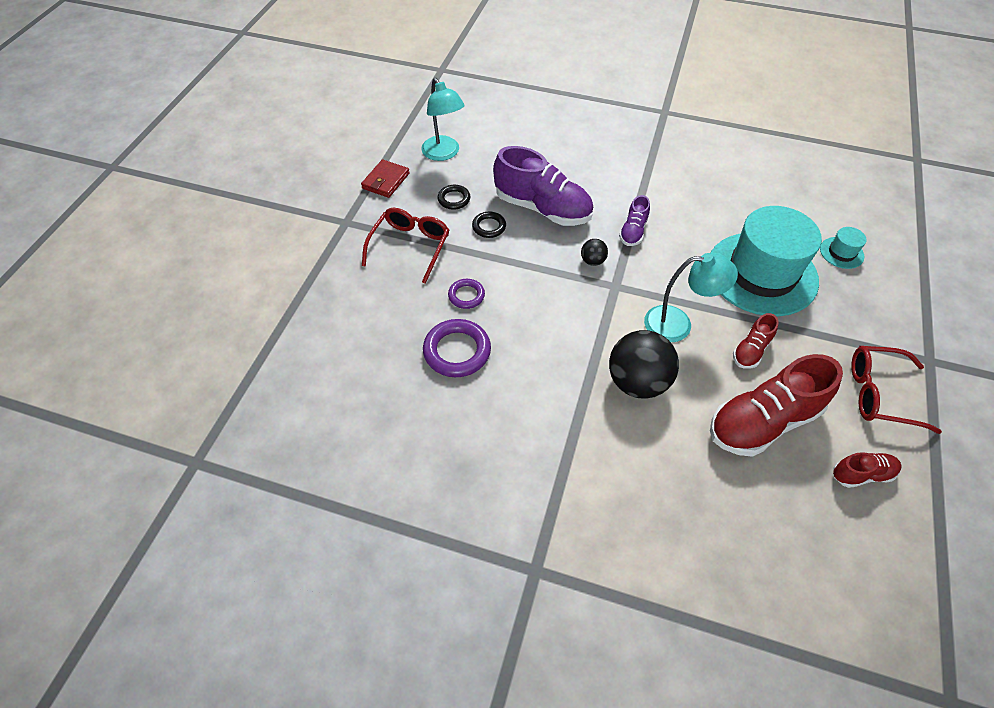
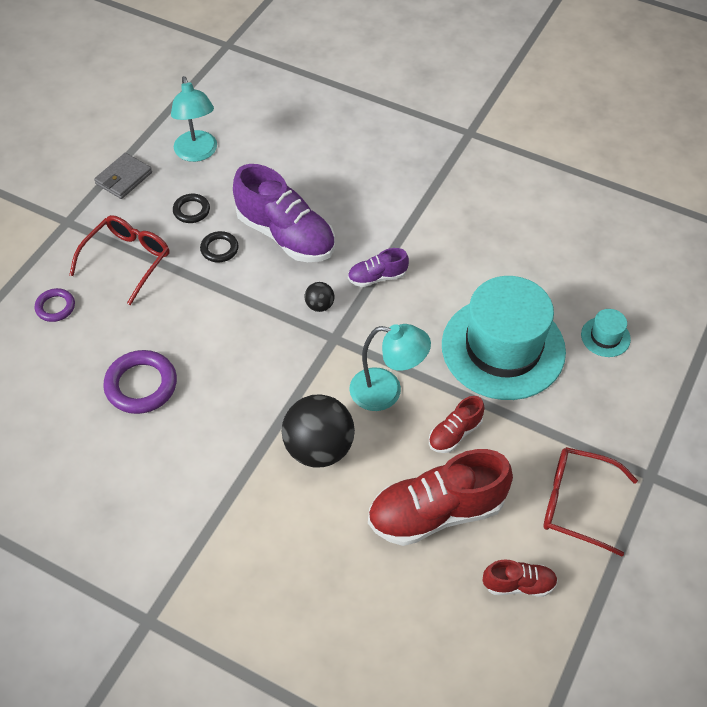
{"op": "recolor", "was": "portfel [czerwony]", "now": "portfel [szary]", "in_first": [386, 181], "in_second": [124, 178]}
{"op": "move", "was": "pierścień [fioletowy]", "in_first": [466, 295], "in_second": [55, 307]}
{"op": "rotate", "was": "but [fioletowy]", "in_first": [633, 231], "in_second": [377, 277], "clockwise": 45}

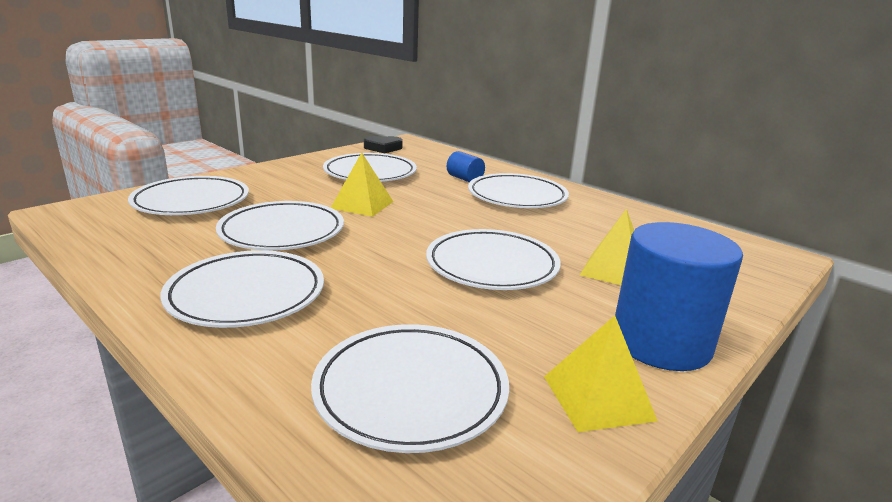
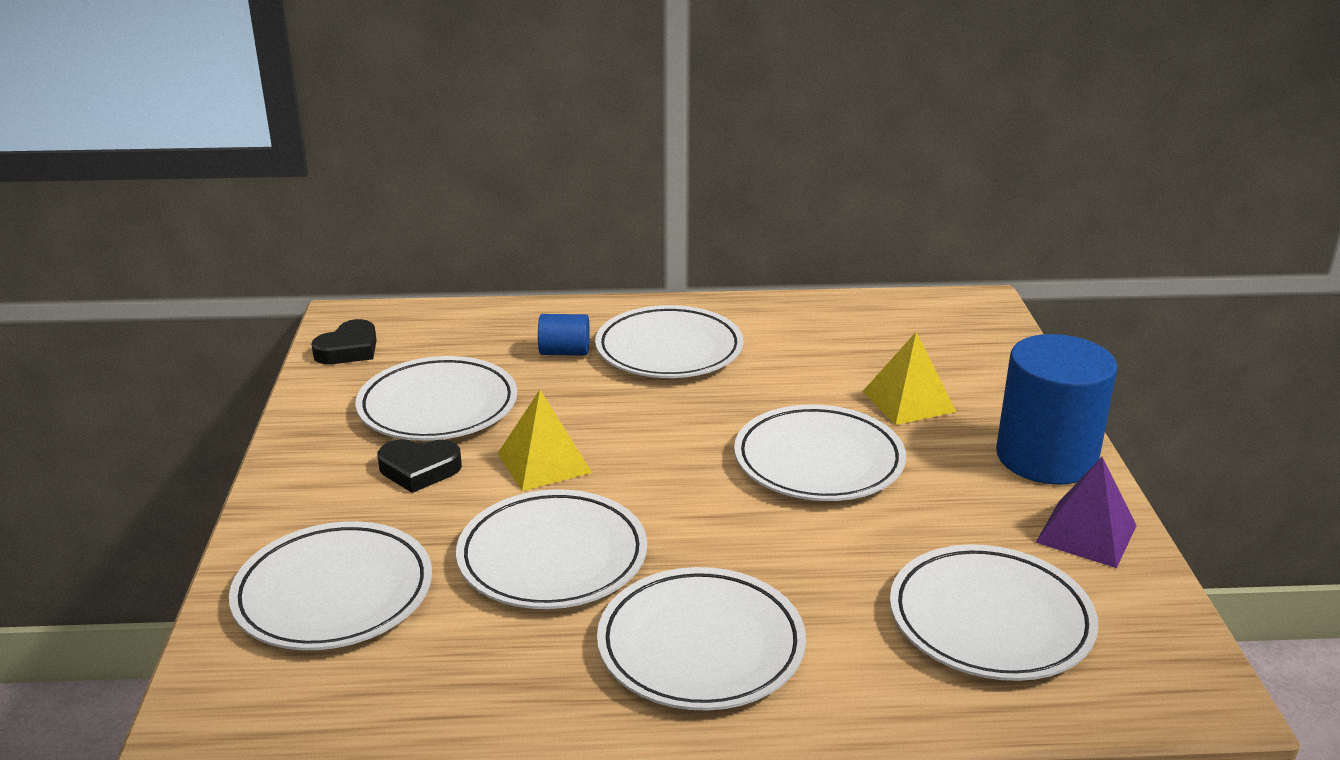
{"op": "recolor", "was": "piramida [żółty]", "now": "piramida [fioletowy]", "in_first": [598, 397], "in_second": [1086, 533]}
{"op": "insert", "now": "serce [czarny]", "in_second": [419, 470]}

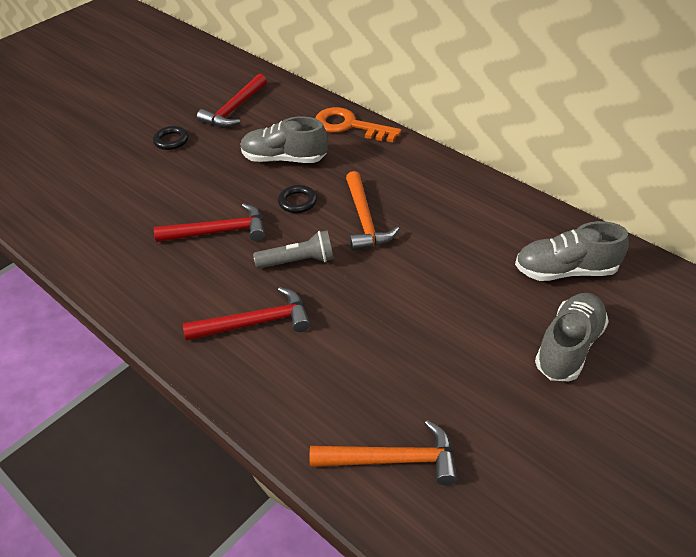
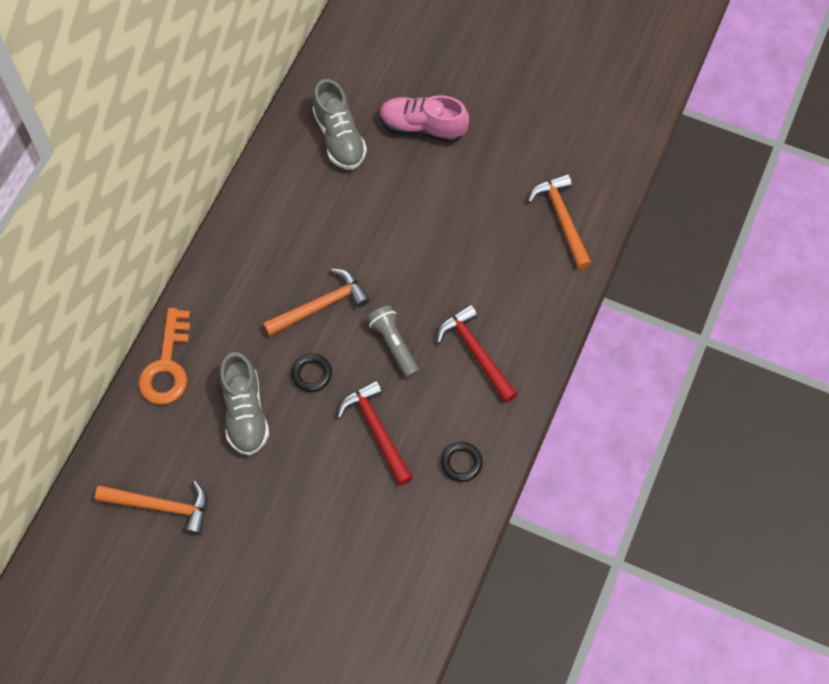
{"op": "move", "was": "pierścień [czarny]", "in_first": [171, 141], "in_second": [461, 463]}
{"op": "recolor", "was": "młotek [czerwony]", "now": "młotek [pomarańczowy]", "in_first": [234, 109], "in_second": [161, 506]}
{"op": "recolor", "was": "but [szary]", "now": "but [różowy]", "in_first": [568, 347], "in_second": [422, 127]}

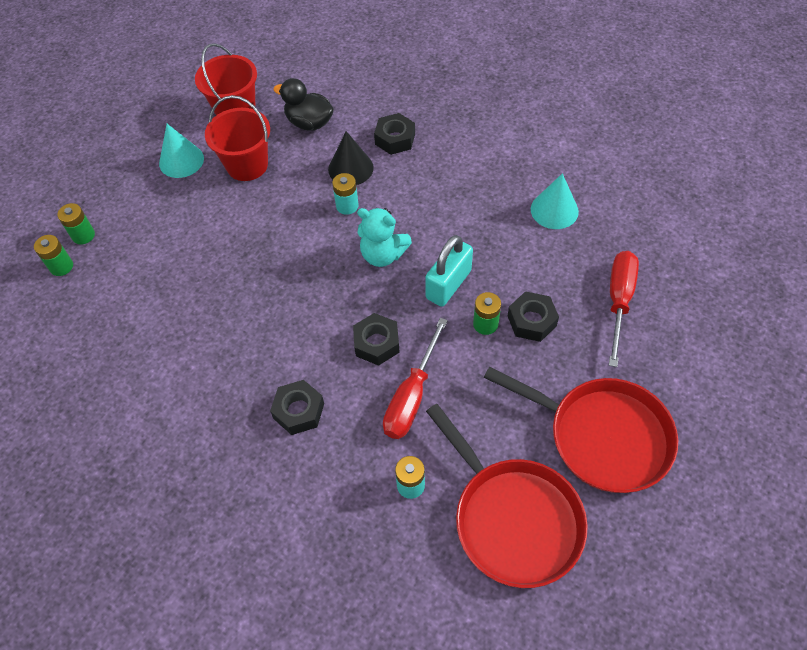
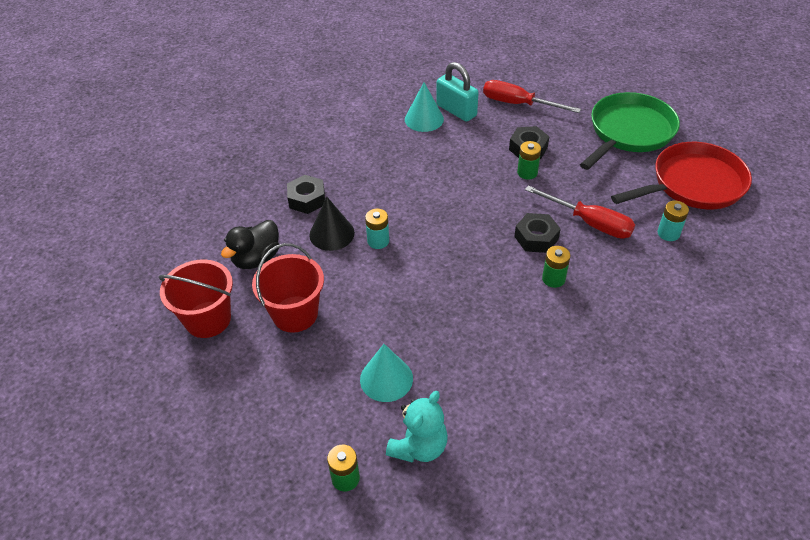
{"op": "move", "was": "bateria [zielony]", "in_first": [61, 266], "in_second": [553, 279]}
{"op": "move", "was": "stożek [turkusowy]", "in_first": [181, 160], "in_second": [386, 379]}
{"op": "delete", "was": "nakrętka [czarny]", "in_first": [298, 411]}
{"op": "move", "was": "miś [turkusowy]", "in_first": [383, 255], "in_second": [419, 447]}
{"op": "move", "was": "kłódka [turkusowy]", "in_first": [448, 284], "in_second": [456, 110]}
{"op": "recolor", "was": "patelnia [czerwony]", "now": "patelnia [zielony]", "in_first": [602, 436], "in_second": [629, 132]}

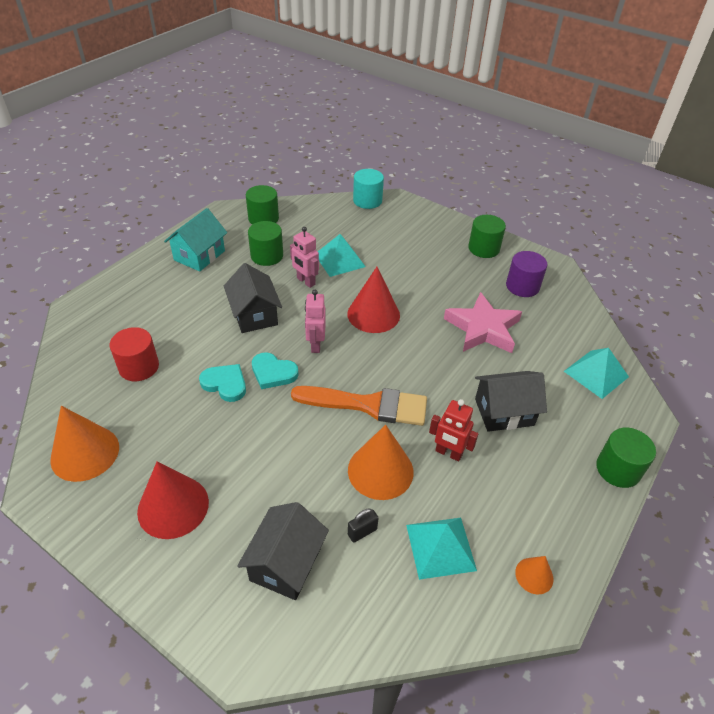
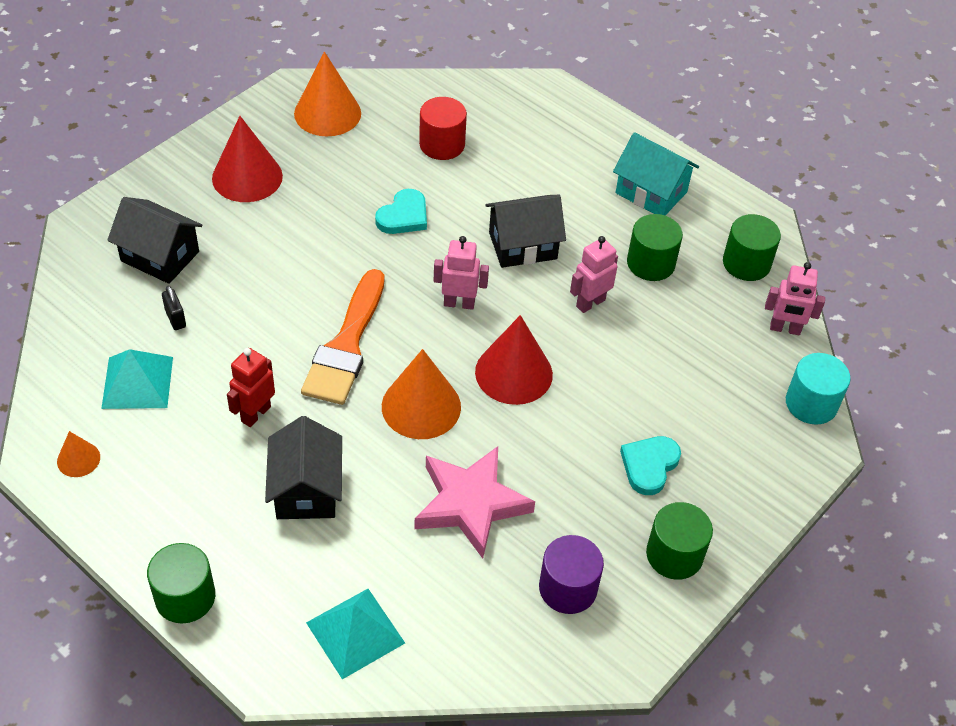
{"op": "move", "was": "serce [turkusowy]", "in_first": [273, 373], "in_second": [649, 465]}
{"op": "delete", "was": "piramida [turkusowy]", "in_first": [339, 260]}
{"op": "move", "was": "stożek [pomarańczowy]", "in_first": [380, 470], "in_second": [421, 406]}
{"op": "insert", "now": "robot [różowy]", "in_second": [785, 329]}

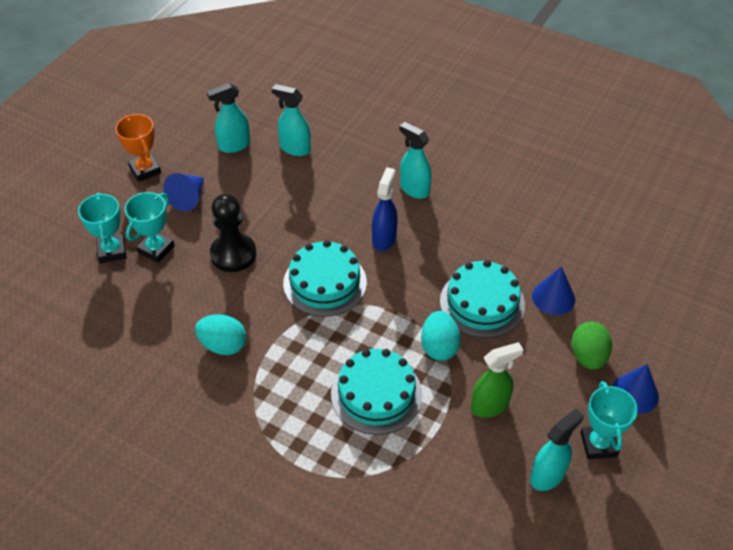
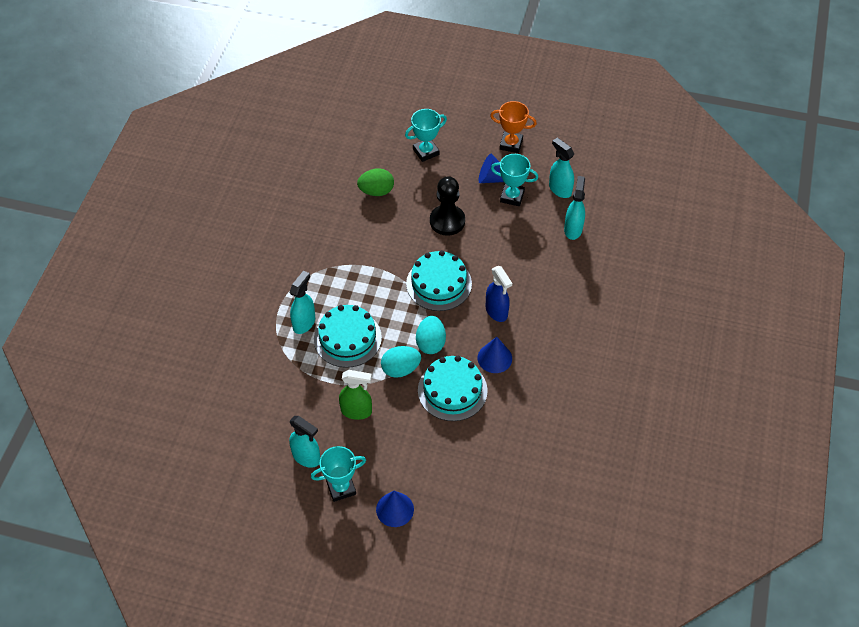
{"op": "rotate", "was": "puchar [pomarańczowy]", "in_first": [145, 170], "in_second": [511, 144], "clockwise": 60}
{"op": "move", "was": "puchar [turkusowy]", "in_first": [156, 249], "in_second": [512, 197]}
{"op": "move", "was": "jajko [turkusowy]", "in_first": [223, 345], "in_second": [430, 343]}
{"op": "rotate", "was": "spryskiwacz [niebieski]", "in_first": [384, 238], "in_second": [496, 311], "clockwise": 60}
{"op": "move", "was": "spryskiwacz [turkusowy]", "in_first": [414, 189], "in_second": [304, 323]}
{"op": "rotate", "was": "spryskiwacz [zielony]", "in_first": [490, 406], "in_second": [356, 411], "clockwise": -45}
{"op": "move", "was": "stożek [niebieski]", "in_first": [553, 297], "in_second": [494, 358]}
{"op": "move", "was": "jajko [zielony]", "in_first": [588, 356], "in_second": [376, 191]}

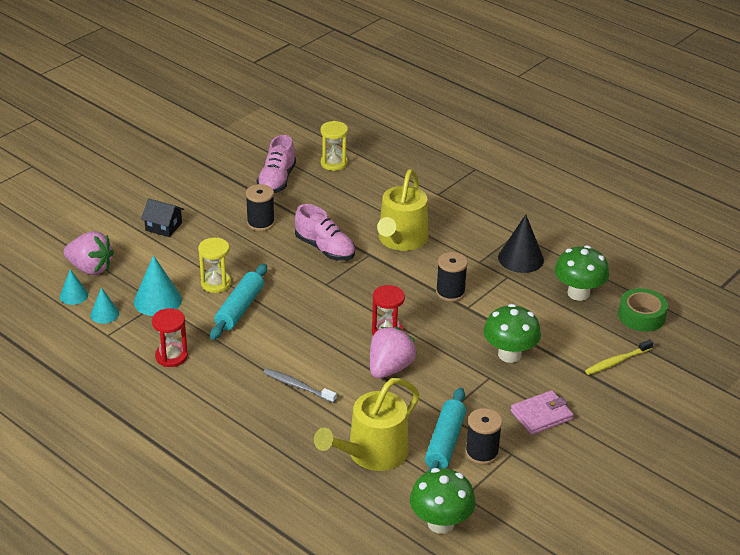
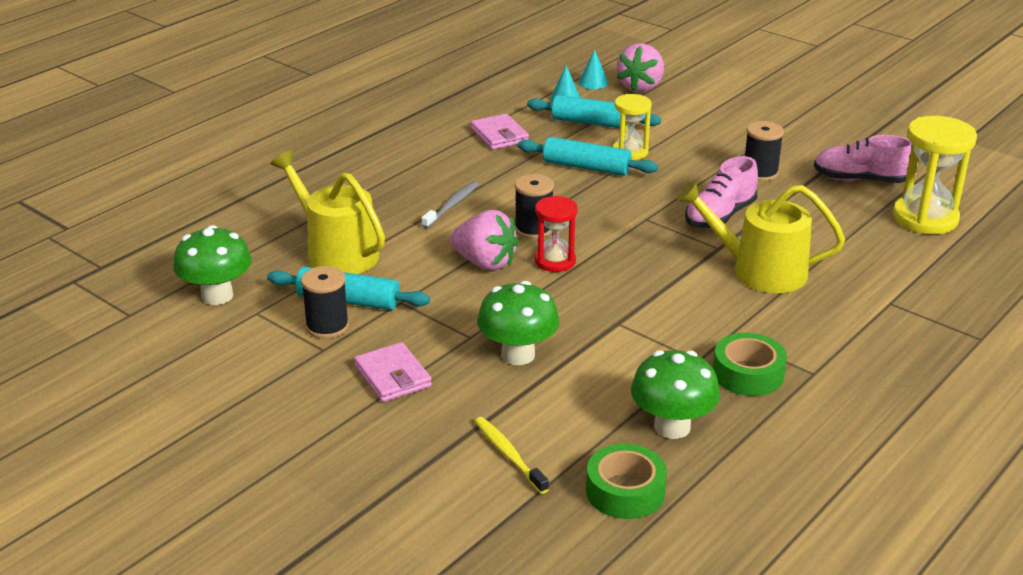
{"op": "replace", "was": "stożek [turkusowy]", "now": "wałek do ciasta [turkusowy]", "in_first": [157, 300], "in_second": [592, 123]}
{"op": "delete", "was": "domek [czarny]", "in_first": [163, 227]}
{"op": "replace", "was": "klepsydra [czerwony]", "now": "portfel [różowy]", "in_first": [171, 356], "in_second": [499, 135]}
{"op": "resize", "was": "klepsydra [żółty]", "in_first": [334, 163], "in_second": [925, 218], "ratio": 1.63}
{"op": "move", "was": "szpulka [czarny]", "in_first": [450, 292], "in_second": [533, 229]}
{"op": "replace", "was": "stożek [czarny]", "now": "taśma klejąca [zielony]", "in_first": [521, 258], "in_second": [748, 374]}

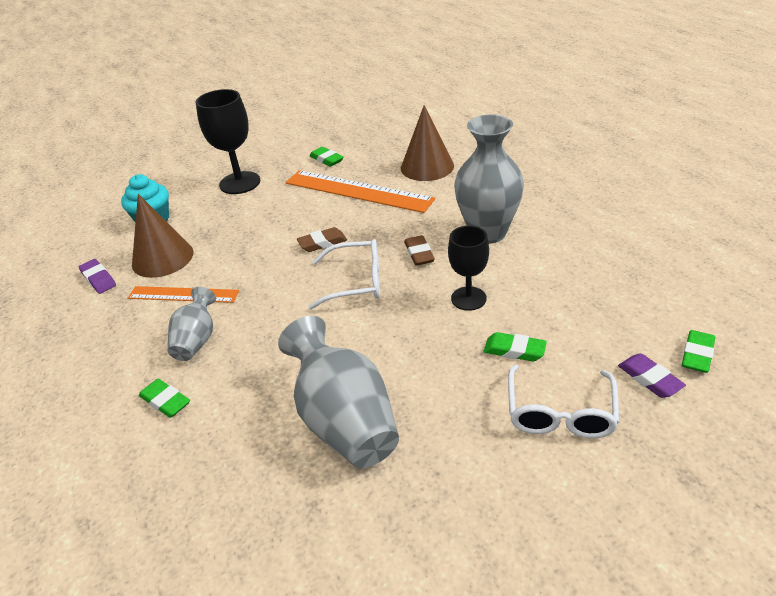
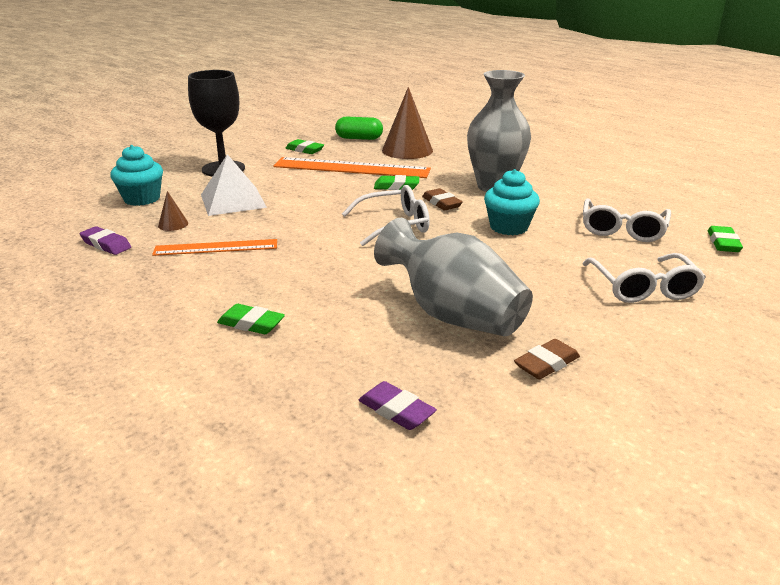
{"op": "resize", "was": "stożek [brązowy]", "in_first": [162, 258], "in_second": [173, 224], "ratio": 0.44}
{"op": "delete", "was": "wazon [szary]", "in_first": [196, 340]}
{"op": "move", "was": "gumka do mazania [brązowy]", "in_first": [322, 243], "in_second": [546, 364]}
{"op": "replace", "was": "kielich [czarny]", "now": "muffinka [turkusowy]", "in_first": [468, 298], "in_second": [509, 227]}
{"op": "move", "was": "gumka do mazania [zielony]", "in_first": [514, 350], "in_second": [396, 186]}
{"op": "move", "was": "gumka do mazania [fioletowy]", "in_first": [649, 379], "in_second": [396, 410]}
{"op": "insert", "now": "piramida [biały]", "in_second": [233, 200]}
{"op": "insert", "now": "kapsułka [zielony]", "in_second": [359, 138]}
{"op": "insert", "now": "okulary [biały]", "in_second": [622, 229]}

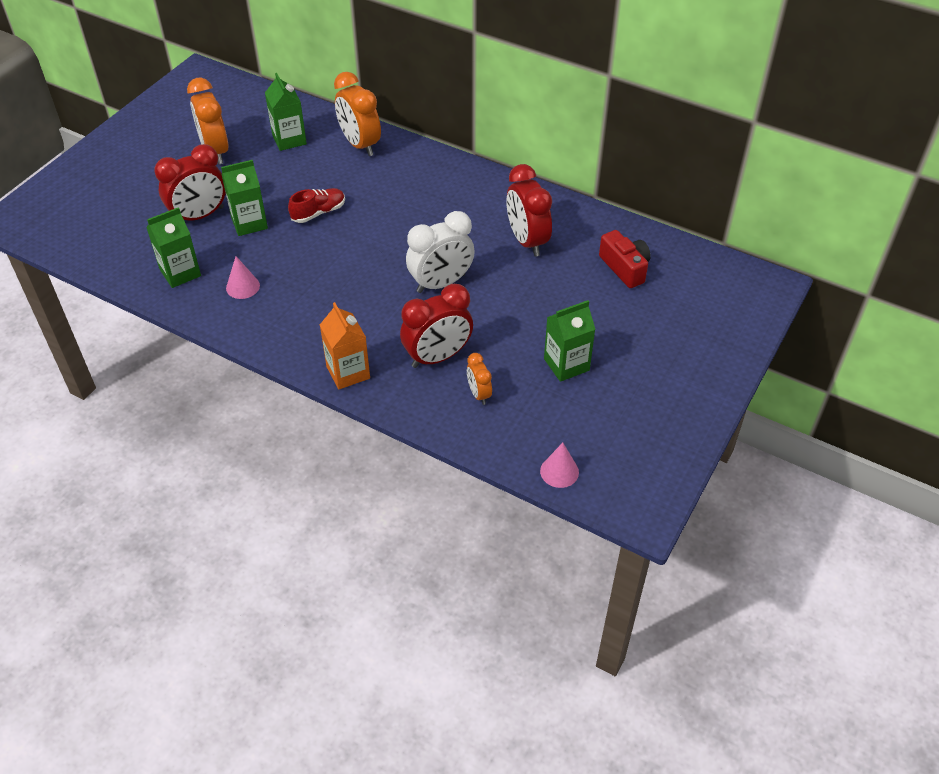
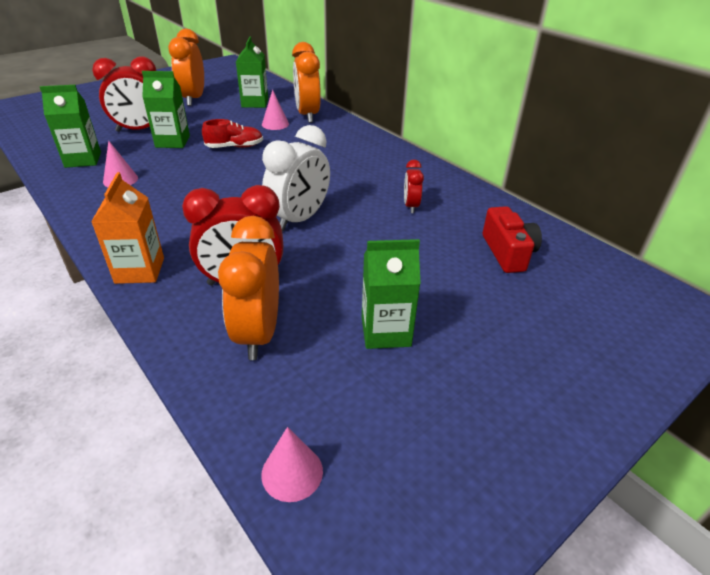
{"op": "rotate", "was": "budzik [biały]", "in_first": [441, 283], "in_second": [299, 219], "clockwise": -45}
{"op": "resize", "was": "budzik [pomarańczowy]", "in_first": [479, 394], "in_second": [258, 333], "ratio": 1.91}
{"op": "resize", "was": "budzik [czerwony]", "in_first": [527, 241], "in_second": [411, 206], "ratio": 0.52}
{"op": "insert", "now": "stożek [różowy]", "in_second": [275, 124]}

